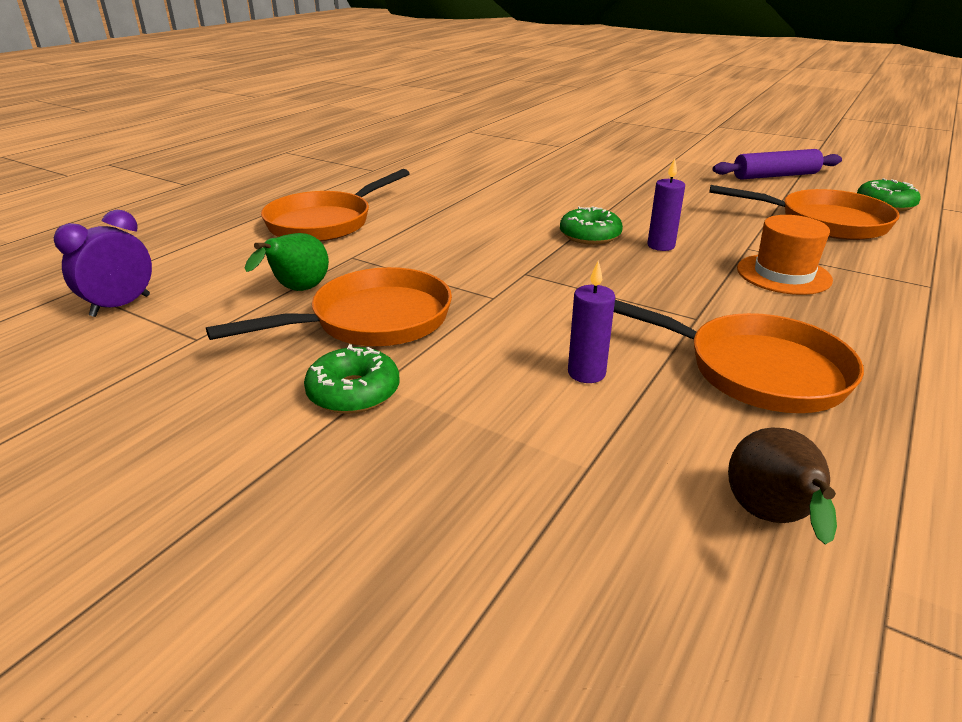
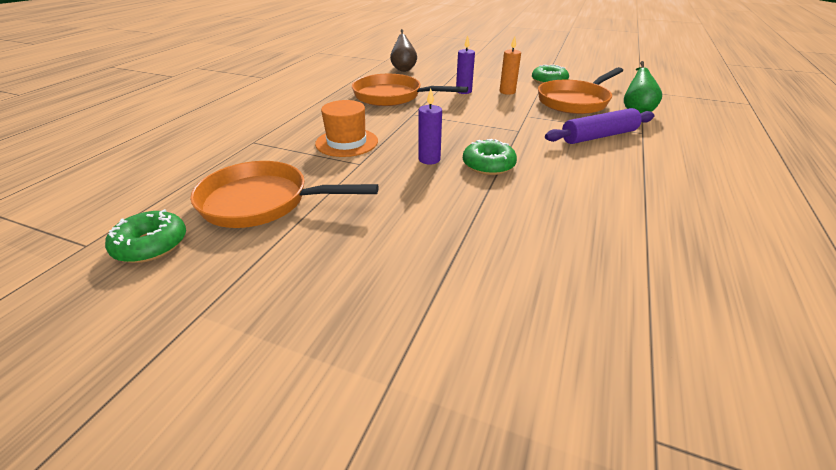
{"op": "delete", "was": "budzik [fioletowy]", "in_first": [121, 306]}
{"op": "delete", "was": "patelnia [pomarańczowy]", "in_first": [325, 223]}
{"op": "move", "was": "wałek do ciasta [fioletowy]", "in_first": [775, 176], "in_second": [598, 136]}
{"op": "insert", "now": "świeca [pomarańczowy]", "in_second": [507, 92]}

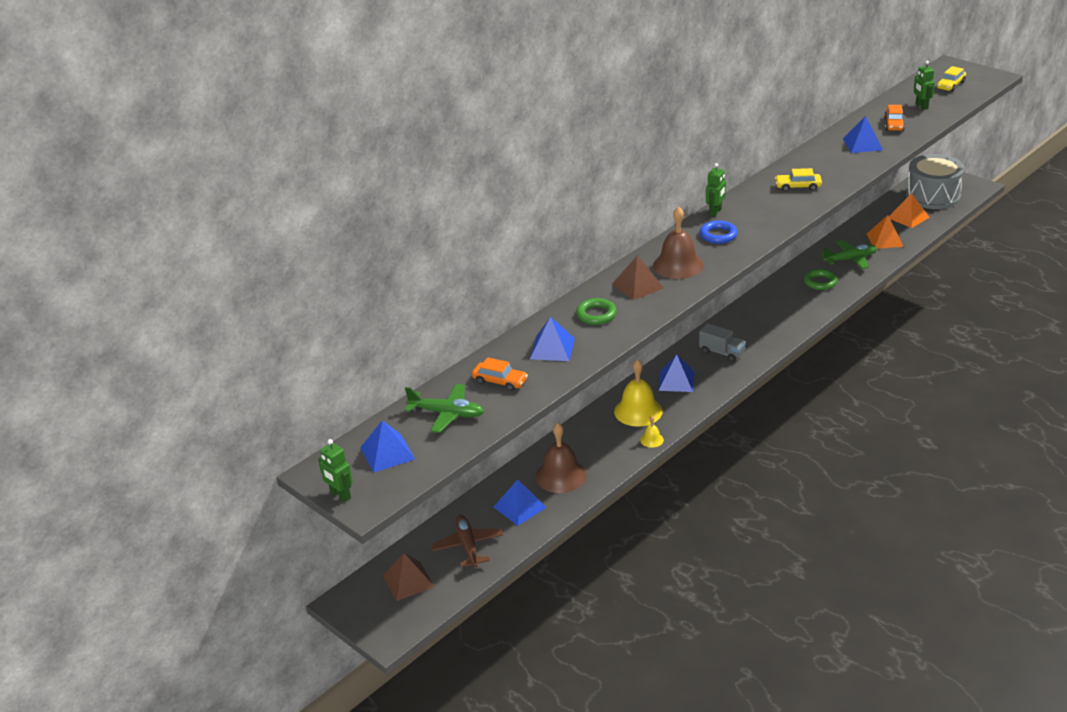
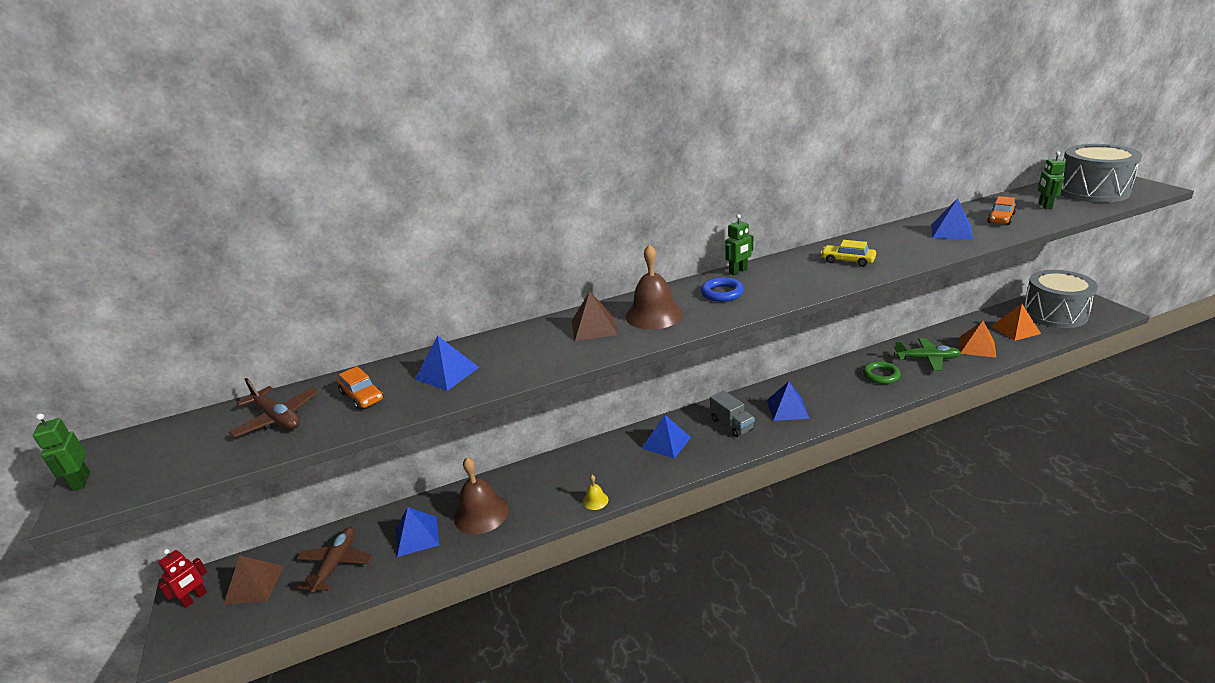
{"op": "move", "was": "piramida [niebieski]", "in_first": [387, 453], "in_second": [787, 409]}
{"op": "recolor", "was": "samolot [zielony]", "now": "samolot [brązowy]", "in_first": [447, 414], "in_second": [278, 418]}
{"op": "delete", "was": "pierścień [zielony]", "in_first": [596, 315]}
{"op": "delete", "was": "dzwonek [żółty]", "in_first": [638, 411]}
{"op": "replace", "was": "samochód [żółty]", "now": "bęben [szary]", "in_first": [950, 85], "in_second": [1092, 191]}
{"op": "insert", "now": "robot [czerwony]", "in_second": [195, 598]}

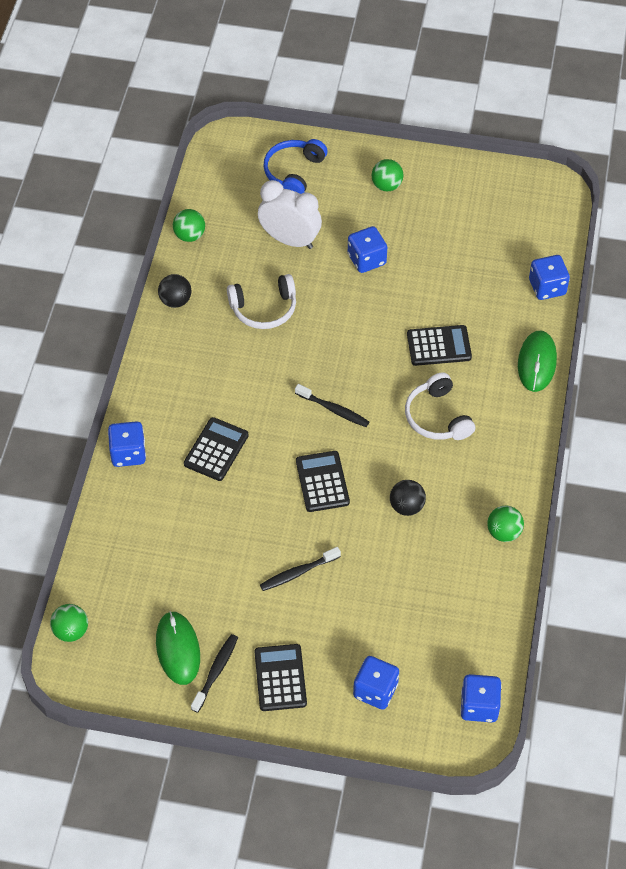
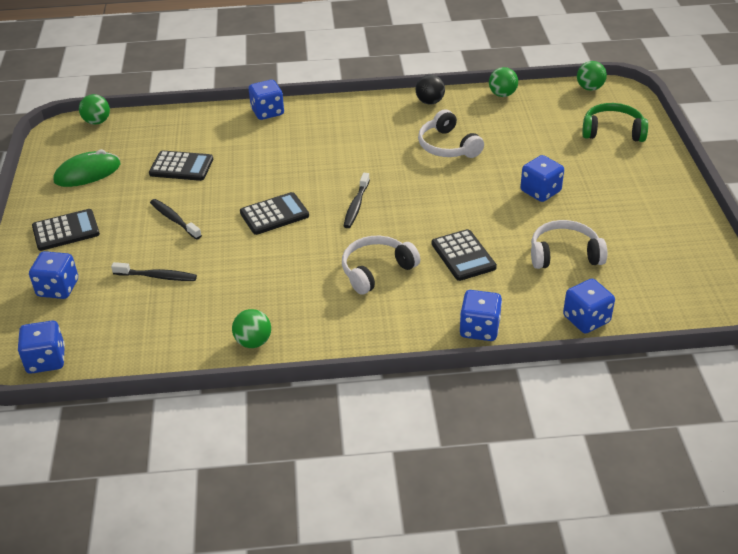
{"op": "move", "was": "kalkulator [czarny]", "in_first": [216, 450], "in_second": [181, 167]}
{"op": "move", "was": "szczoteczka do zębów [czarny]", "in_first": [216, 672], "in_second": [157, 276]}
{"op": "delete", "was": "budzik [biały]", "in_first": [290, 240]}
{"op": "recolor", "was": "słuchawki [niebieski]", "now": "słuchawki [zielony]", "in_first": [293, 172], "in_second": [612, 131]}
{"op": "move", "was": "piłka [zielony]", "in_first": [386, 185], "in_second": [589, 88]}
{"op": "delete", "was": "piłka [czarny]", "in_first": [406, 506]}
{"op": "replace", "was": "myszka [zielony]", "now": "kostka do gry [niebieski]", "in_first": [536, 363], "in_second": [479, 329]}
{"op": "insert", "now": "słuchawki [biały]", "in_second": [564, 254]}

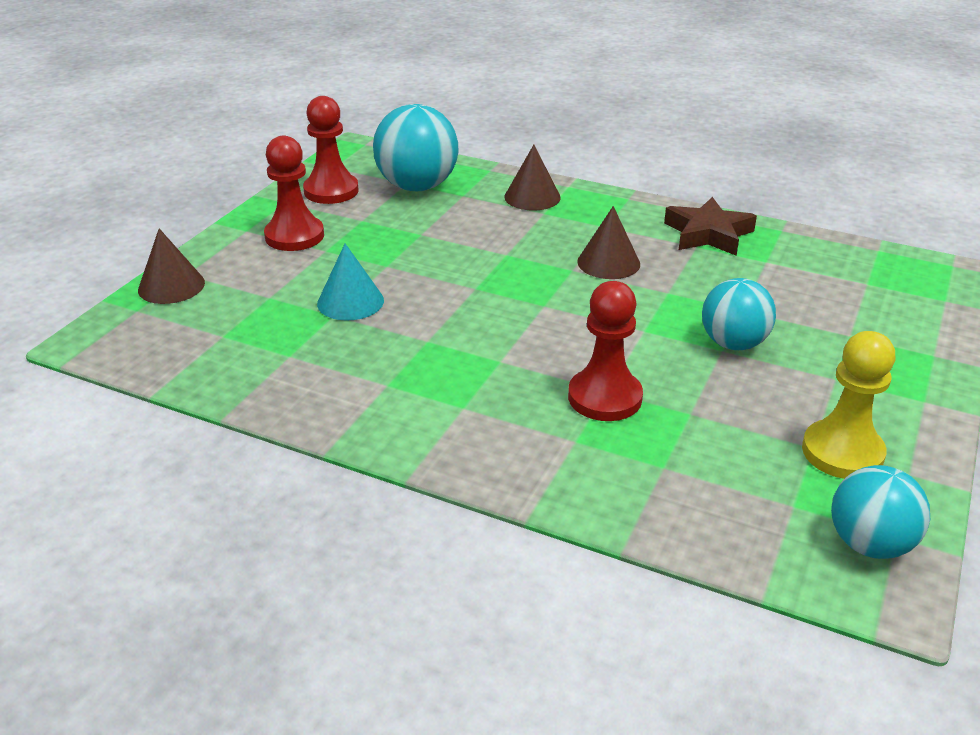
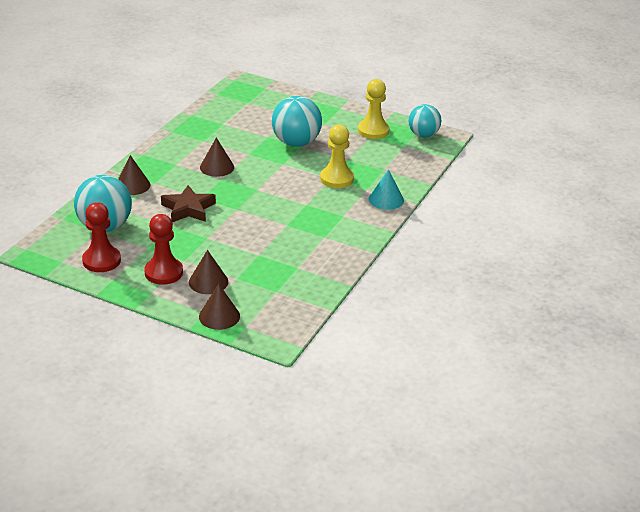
{"op": "move", "was": "stożek [turkusowy]", "in_first": [350, 302], "in_second": [386, 199]}
{"op": "recolor", "was": "pionek [czerwony]", "now": "pionek [żółty]", "in_first": [604, 397], "in_second": [336, 179]}
{"op": "move", "was": "gwiazda [brązowy]", "in_first": [708, 234], "in_second": [188, 209]}
{"op": "resize", "was": "piłka [turkusowy]", "in_first": [733, 343], "in_second": [296, 143], "ratio": 1.5}
{"op": "insert", "now": "stożek [brązowy]", "in_second": [208, 282]}

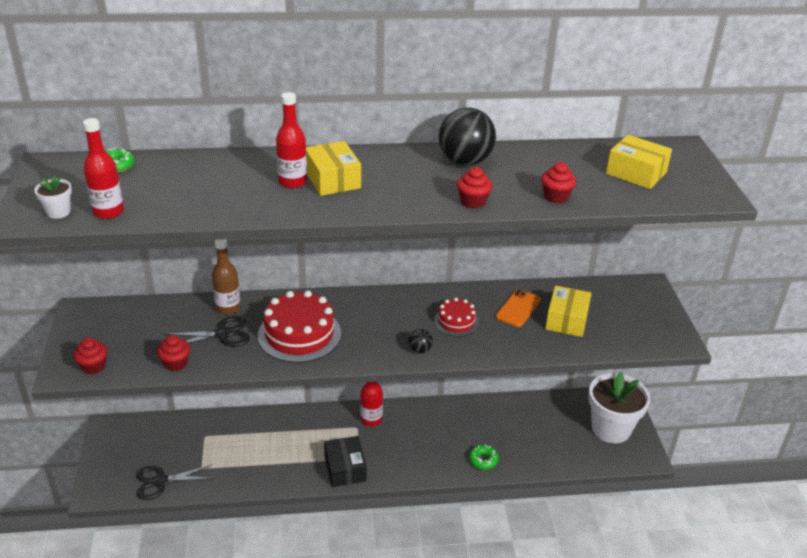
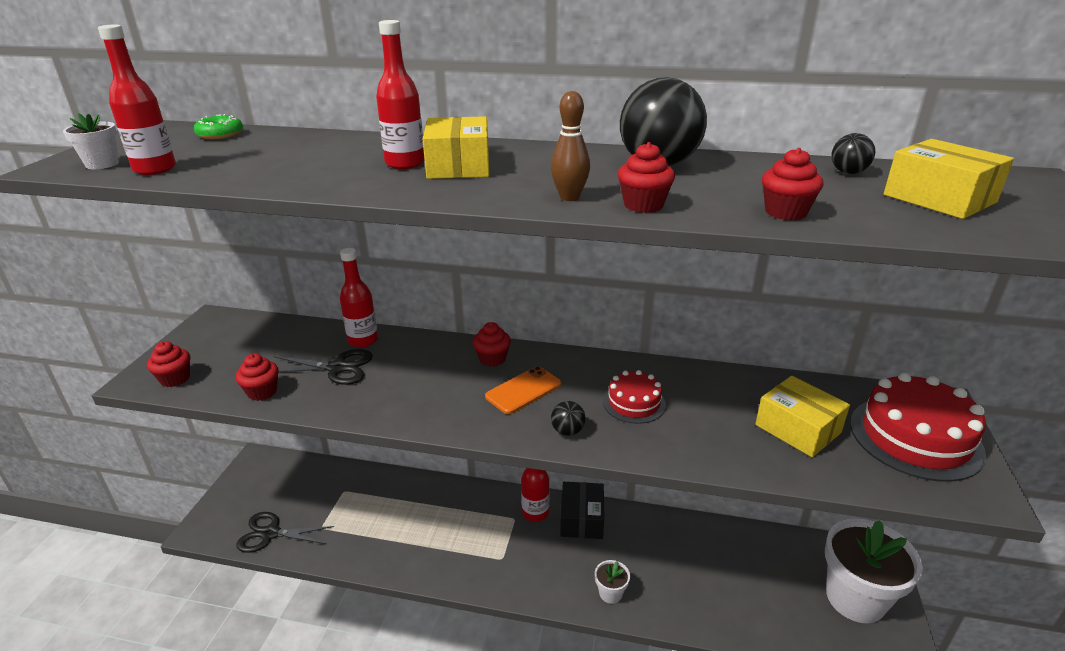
{"op": "recolor", "was": "butelka [brązowy]", "now": "butelka [czerwony]", "in_first": [228, 308], "in_second": [363, 340]}
{"op": "move", "was": "tort [czerwony]", "in_first": [299, 334], "in_second": [915, 437]}
{"op": "move", "was": "pudełko [czarny]", "in_first": [345, 468], "in_second": [581, 519]}
{"op": "delete", "was": "donut [zielony]", "in_first": [483, 460]}
{"op": "move", "was": "telefon [pomarańczowy]", "in_first": [518, 308], "in_second": [523, 390]}
{"op": "rotate", "was": "pudełko [żółty]", "in_first": [566, 320], "in_second": [798, 428], "clockwise": -75}
{"op": "insert", "now": "muffinka [czerwony]", "in_second": [492, 359]}
{"op": "insert", "now": "kręgiel [brązowy]", "in_second": [569, 197]}
{"op": "insert", "now": "doniczka [biały]", "in_second": [610, 593]}
{"op": "insert", "now": "piłka [czarny]", "in_second": [848, 172]}

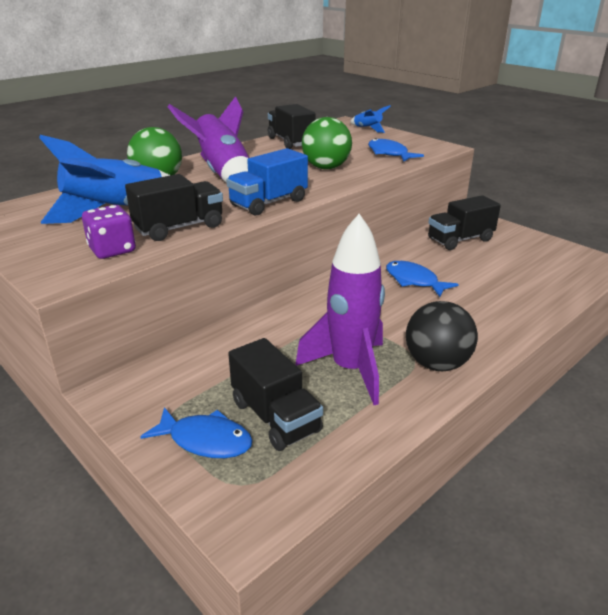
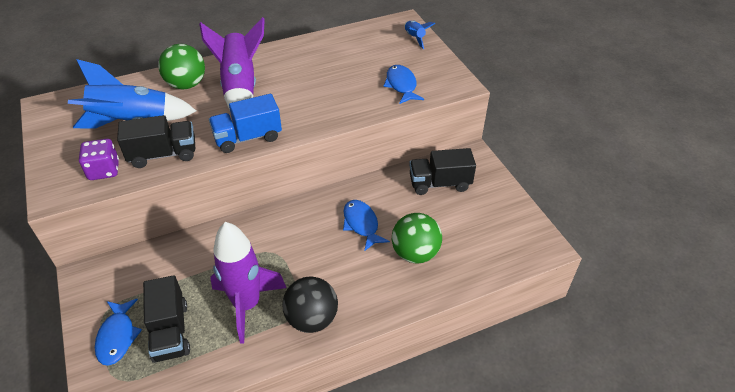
{"op": "rotate", "was": "ryba [niebieski]", "in_first": [205, 440], "in_second": [117, 337], "clockwise": 45}
{"op": "delete", "was": "ciężarówka [czarny]", "in_first": [290, 142]}
{"op": "move", "was": "piłka [zielony]", "in_first": [326, 168], "in_second": [415, 253]}

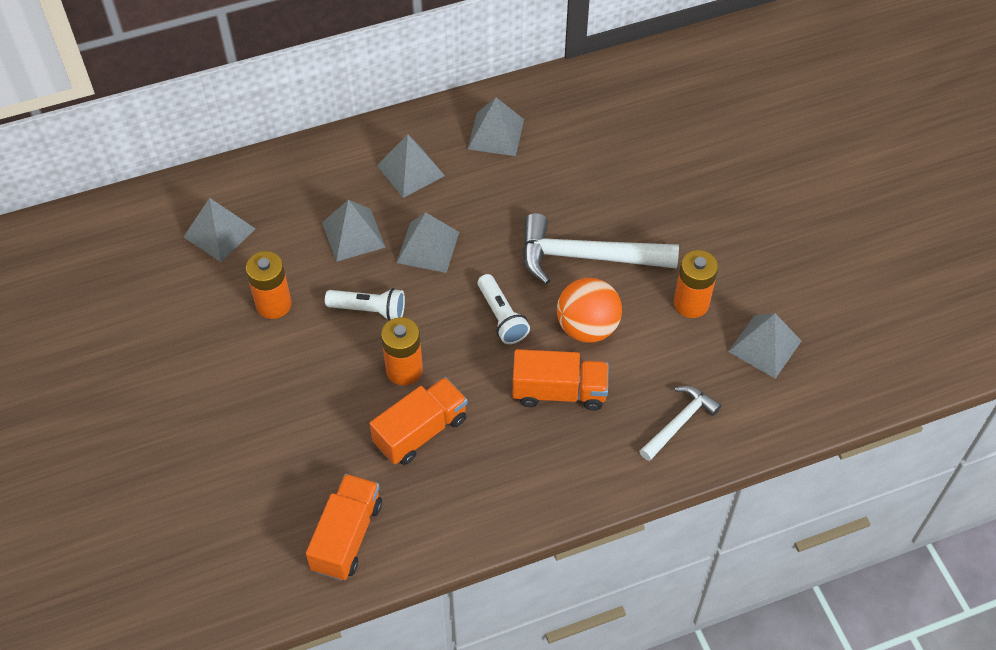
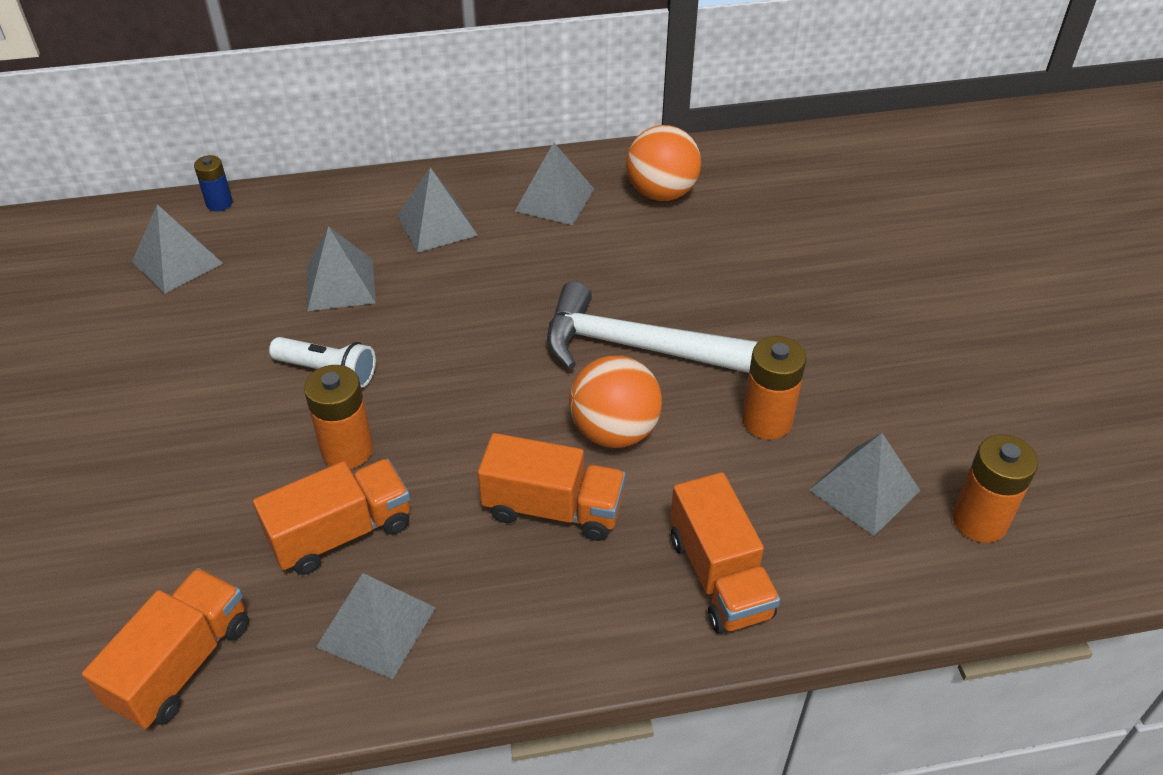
{"op": "move", "was": "bateria [pomarańczowy]", "in_first": [273, 304], "in_second": [979, 521]}
{"op": "move", "was": "piramida [szary]", "in_first": [427, 247], "in_second": [376, 627]}
{"op": "delete", "was": "latarka [biały]", "in_first": [502, 317]}
{"op": "replace", "was": "młotek [biały]", "now": "ciężarówka [pomarańczowy]", "in_first": [679, 422], "in_second": [719, 576]}
{"op": "insert", "now": "bateria [niebieski]", "in_second": [219, 203]}
{"op": "insert", "now": "piłka [pomarańczowy]", "in_second": [661, 193]}

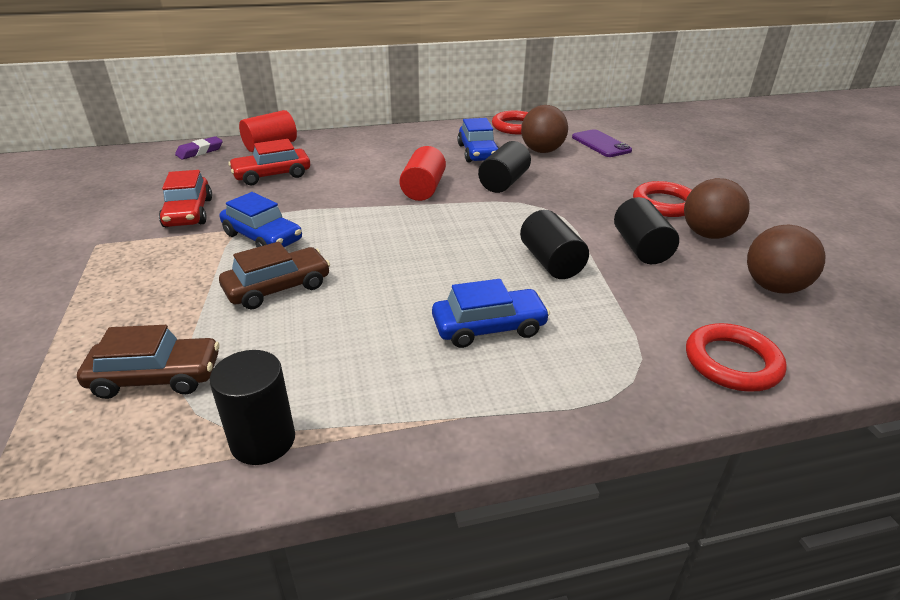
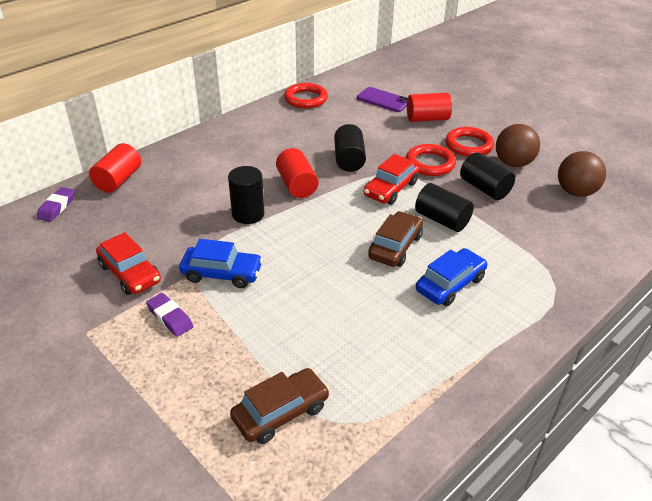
{"op": "move", "was": "walec [czarny]", "in_first": [263, 440], "in_second": [248, 214]}
{"op": "move", "was": "samochód [brązowy]", "in_first": [278, 288], "in_second": [395, 247]}
{"op": "move", "was": "samochód [czerwony]", "in_first": [272, 175], "in_second": [390, 189]}
{"op": "delete", "was": "samochód [niebieski]", "in_first": [478, 153]}
{"op": "delete", "was": "piłka [brązowy]", "in_first": [542, 151]}
{"op": "move", "was": "pierścień [czerwony]", "in_first": [732, 362], "in_second": [430, 163]}
{"op": "insert", "now": "gumka do mazania [fioletowy]", "in_second": [170, 317]}
{"op": "insert", "now": "walec [czerwony]", "in_second": [427, 119]}

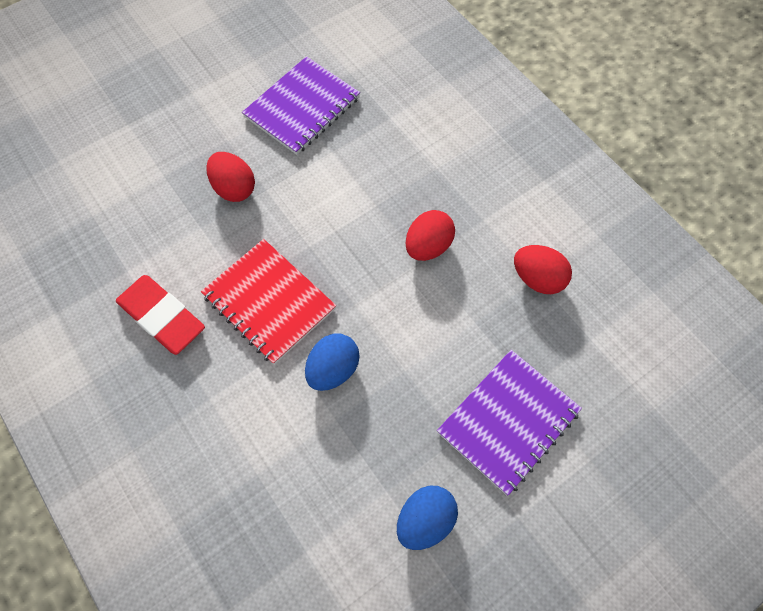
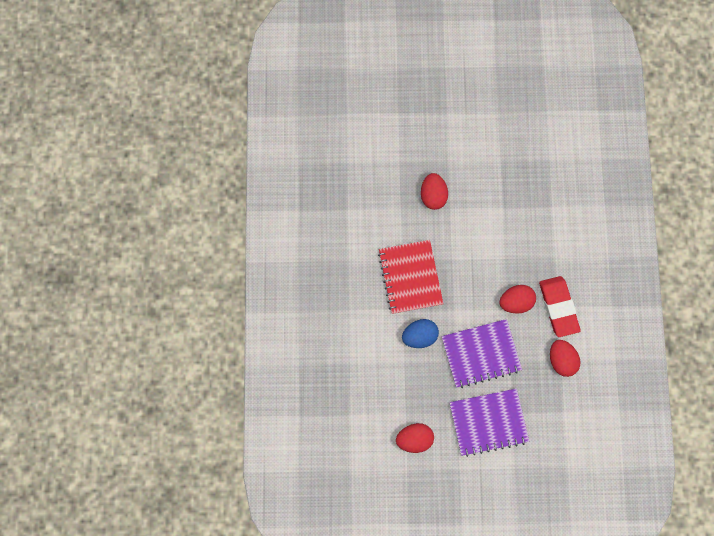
{"op": "move", "was": "gumka do mazania [czerwony]", "in_first": [162, 317], "in_second": [558, 307]}
{"op": "move", "was": "zeszyt [fioletowy]", "in_first": [302, 107], "in_second": [481, 353]}
{"op": "recolor", "was": "jajko [niebieski]", "now": "jajko [czerwony]", "in_first": [425, 520], "in_second": [414, 439]}

